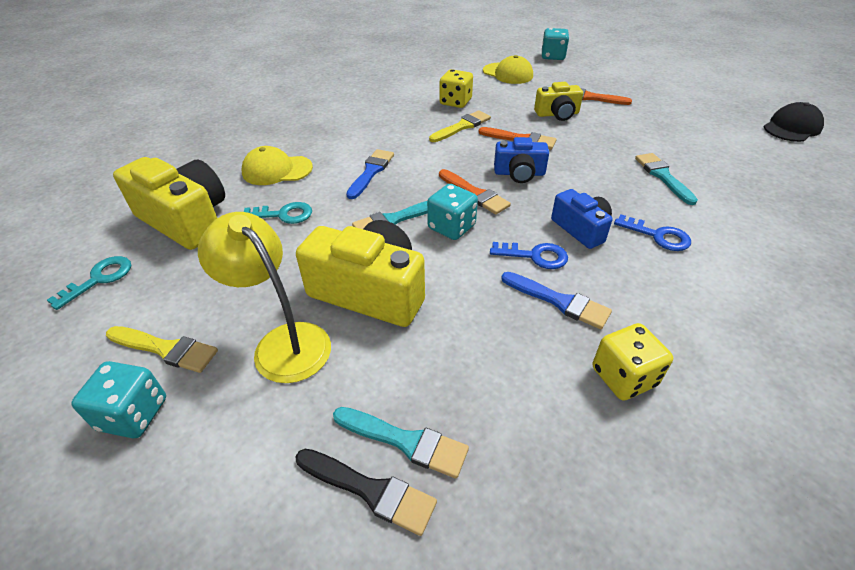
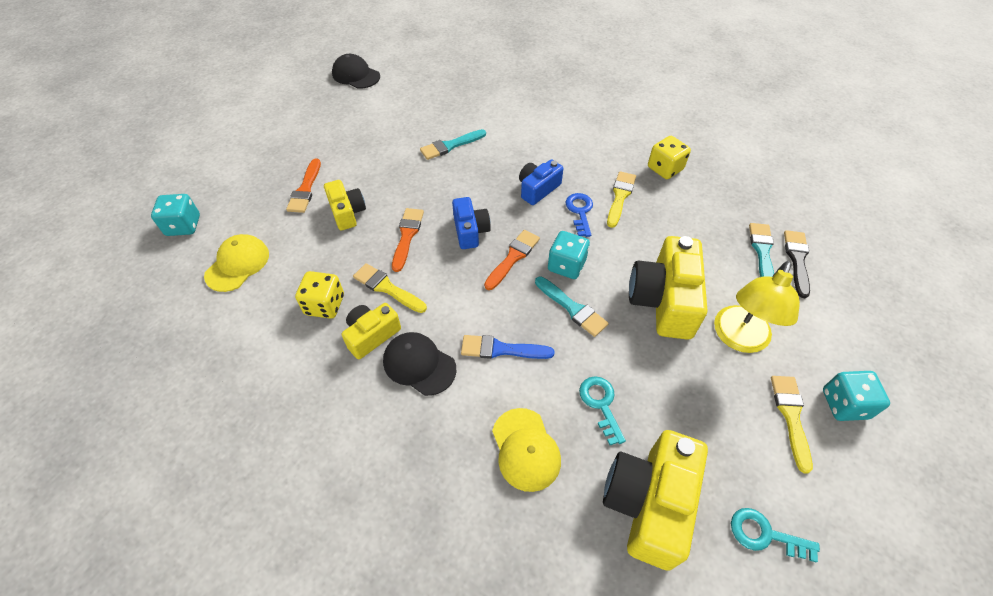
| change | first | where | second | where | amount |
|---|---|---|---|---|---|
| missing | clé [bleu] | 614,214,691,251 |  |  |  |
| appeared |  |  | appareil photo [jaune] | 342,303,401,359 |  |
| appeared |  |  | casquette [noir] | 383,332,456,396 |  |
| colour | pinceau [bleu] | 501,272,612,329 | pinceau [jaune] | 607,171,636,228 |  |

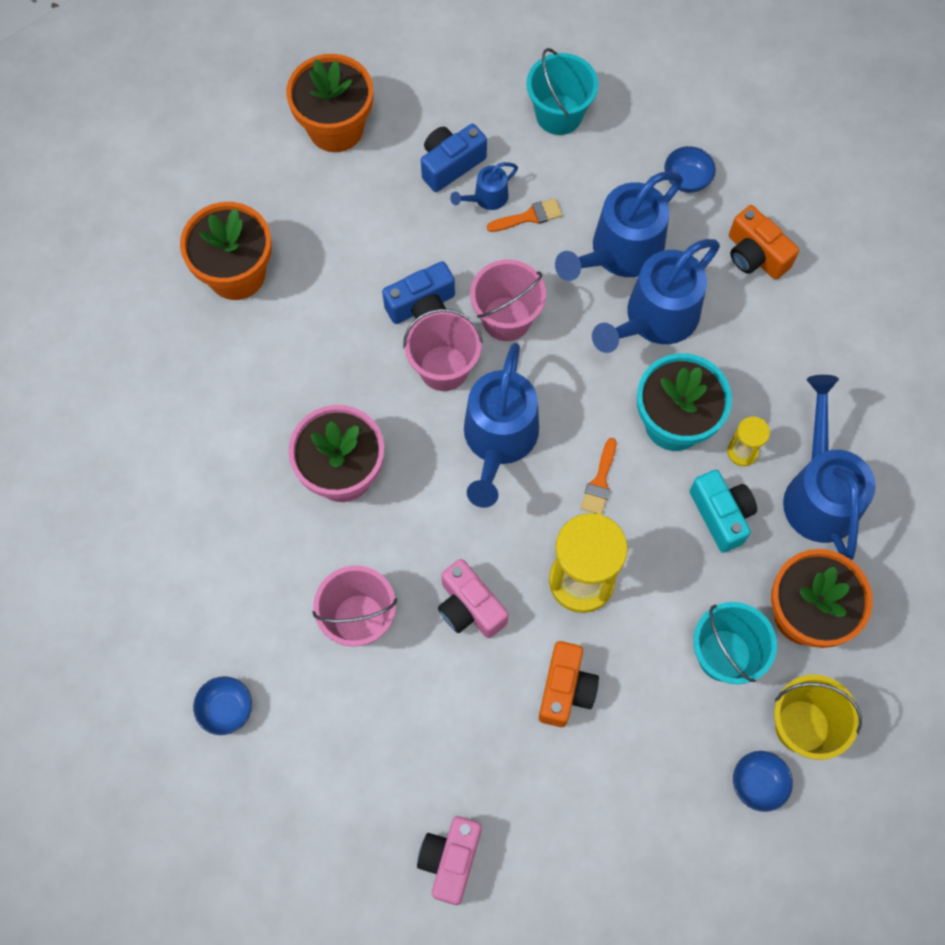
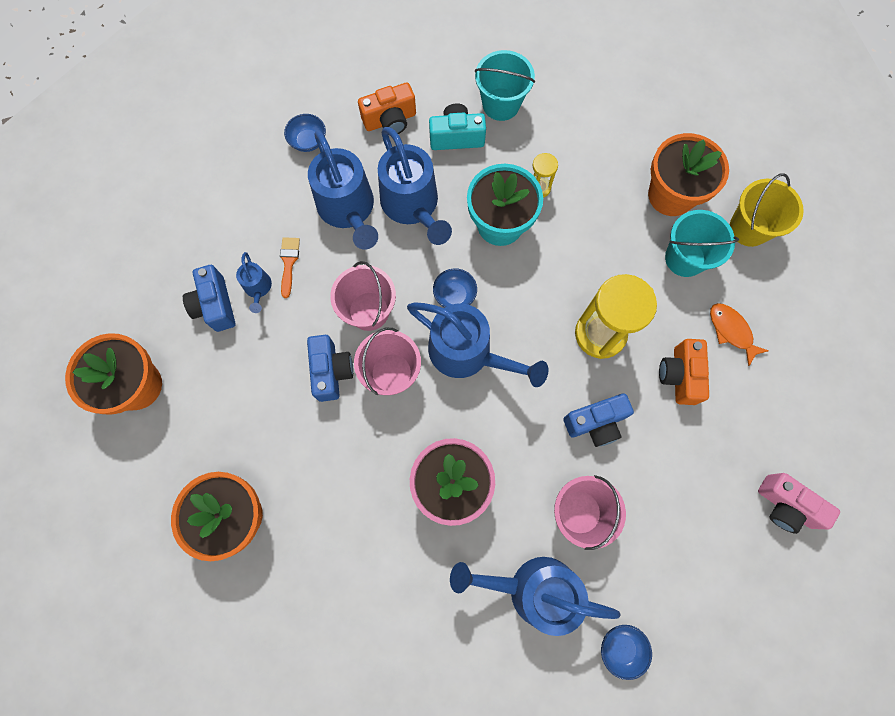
| change | first | where | second | where | amount |
|---|---|---|---|---|---|
| missing | pinceau [orange] | 581,438,616,515 |  |  |  |
| appeared |  |  | poisson [orange] | 710,303,769,367 |  |
| relocated | seau [turquoise] | 526,48,598,135 |  | 475,50,535,121 |  |
| relocated | appareil photo [turquoise] | 690,470,757,553 |  | 429,103,486,150 |  |
| relocated | bol [bleu] | 733,751,793,812 |  | 433,268,477,308 |  |
| relocated | arrosoir [bleu] | 783,375,876,560 |  | 450,557,620,636 |  |
| colour | appareil photo [rose] | 438,559,509,638 | appareil photo [bleu] | 563,393,634,447 |  |
| spun | appareil photo [orange] | 539,641,599,727 |  | 659,339,709,405 | 120 degrees counterclockwise |

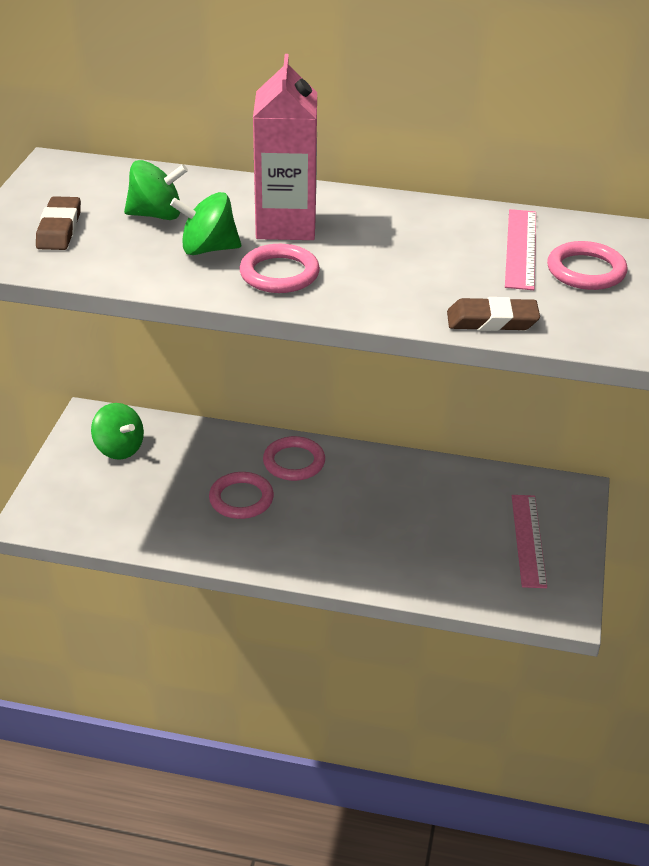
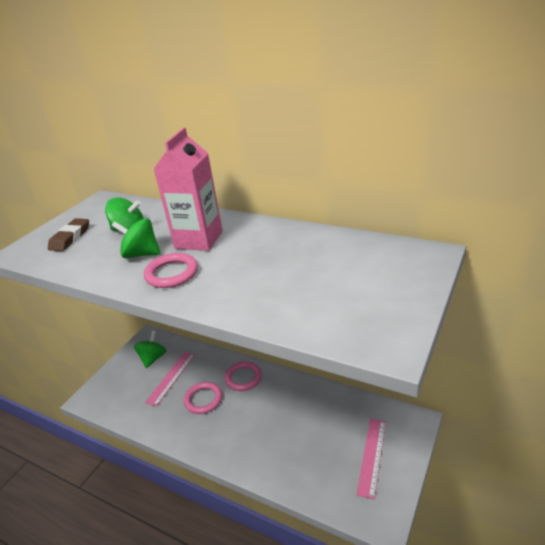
| change | first | where | second | where | amount |
|---|---|---|---|---|---|
| missing | gomme [marron] | 447,297,540,331 |  |  |  |
| missing | anneau [rose] | 547,241,627,290 |  |  |  |
| relocated | règle [rose] | 505,209,536,290 |  | 145,352,195,407 |  |
| spun | toupie [vert] | 91,403,144,460 |  | 134,331,166,368 | 135 degrees counterclockwise |

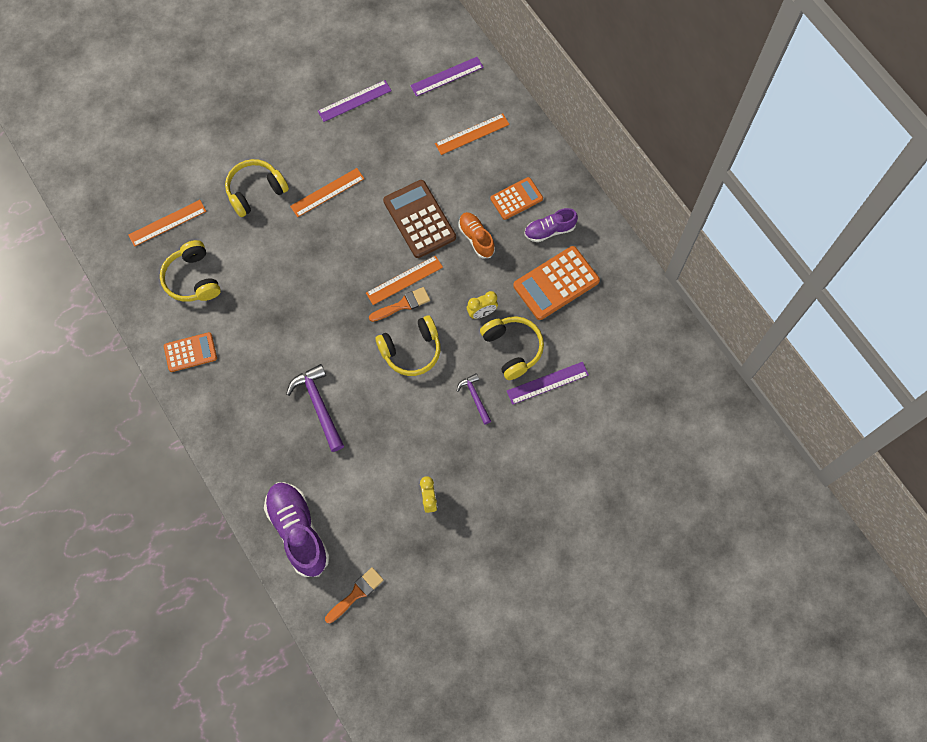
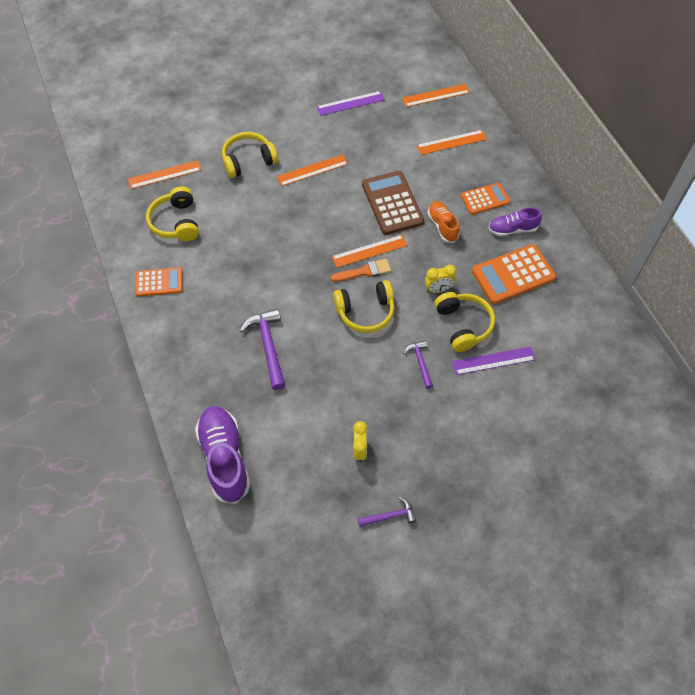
| change | first | where | second | where | amount |
|---|---|---|---|---|---|
| missing | pinceau [orange] | 325,567,384,623 |  |  |  |
| appeared |  |  | marteau [violet] | 358,497,416,527 |  |
| colour | règle [violet] | 410,57,484,97 | règle [orange] | 402,84,470,107 |  |

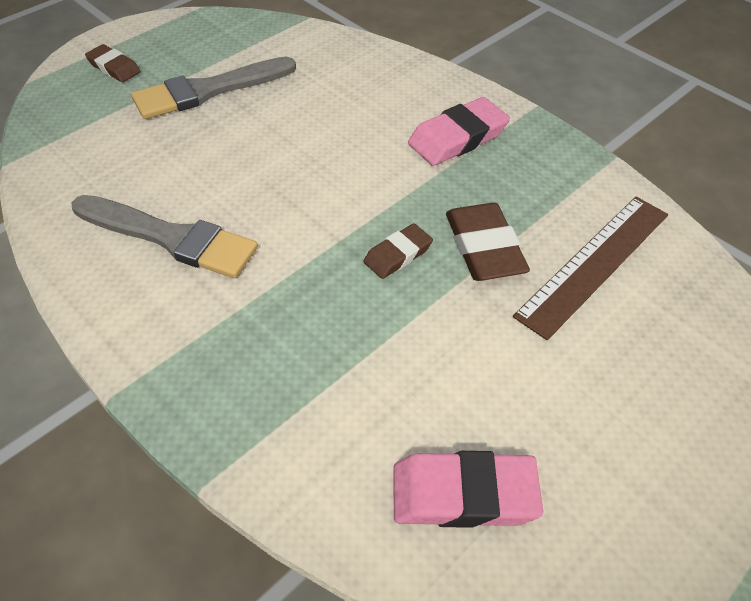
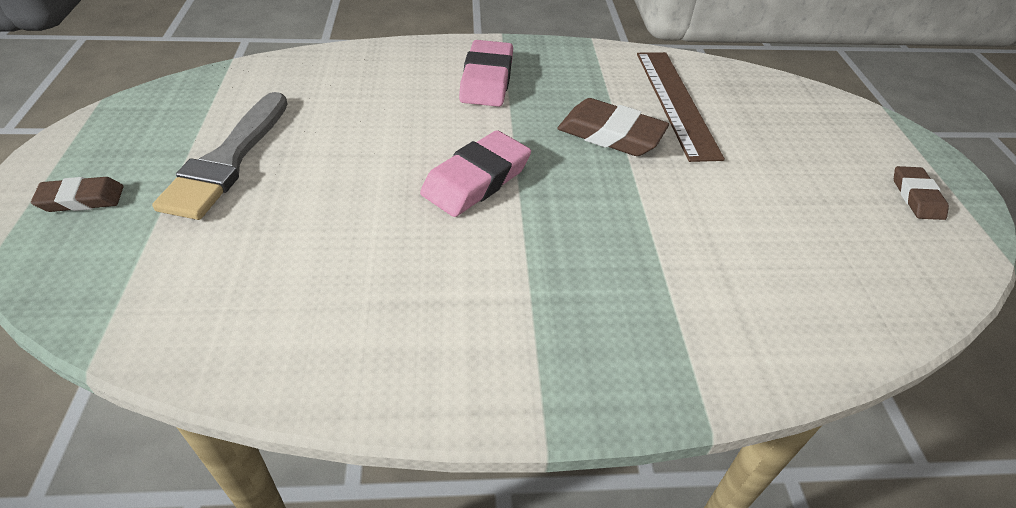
| change | first | where | second | where | amount |
|---|---|---|---|---|---|
| missing | pinceau [gris] | 72,195,258,278 |  |  |  |
| relocated | gomme [marron] | 364,223,433,279 |  | 894,166,949,220 |  |
| relocated | gomme [rose] | 393,451,543,528 |  | 420,130,531,217 |  |

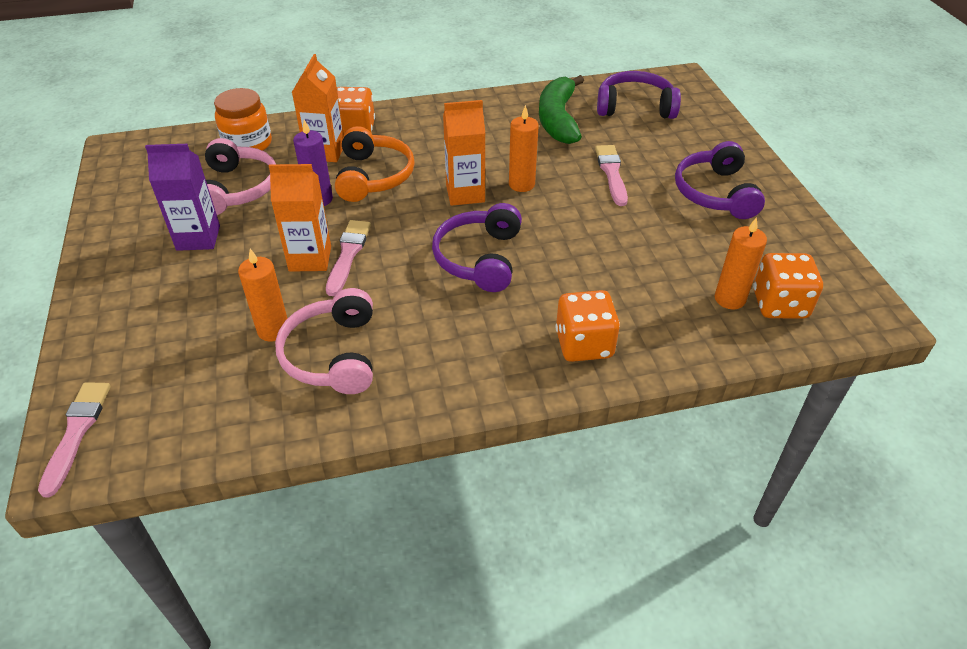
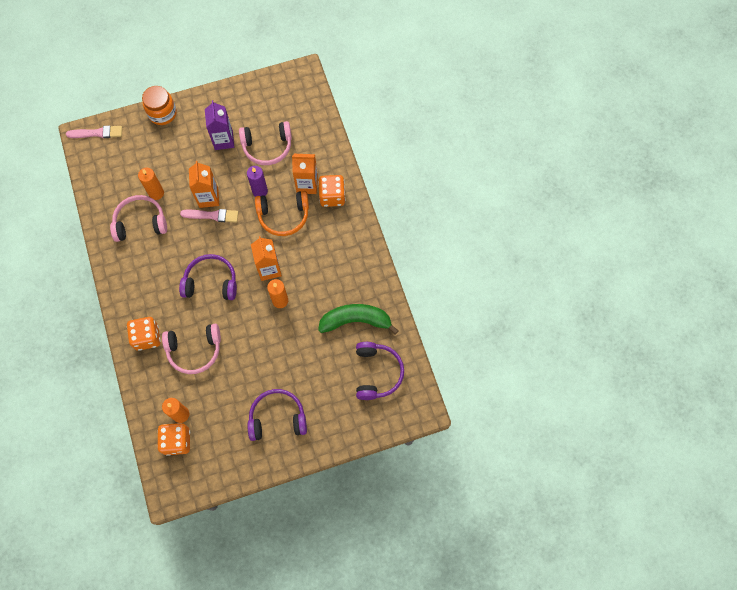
| change | first | where | second | where | amount |
|---|---|---|---|---|---|
| missing | pinceau [rose] | 595,145,628,206 |  |  |  |
| appeared |  |  | casque audio [rose] | 162,324,221,374 |  |
| relocated | bocal [orange] | 214,88,272,151 |  | 142,86,177,125 |  |

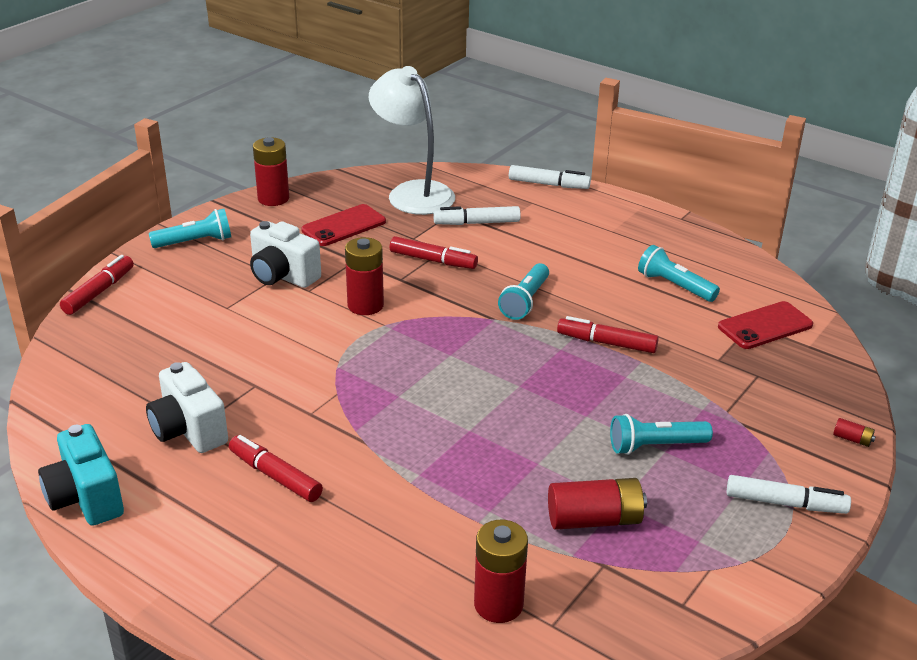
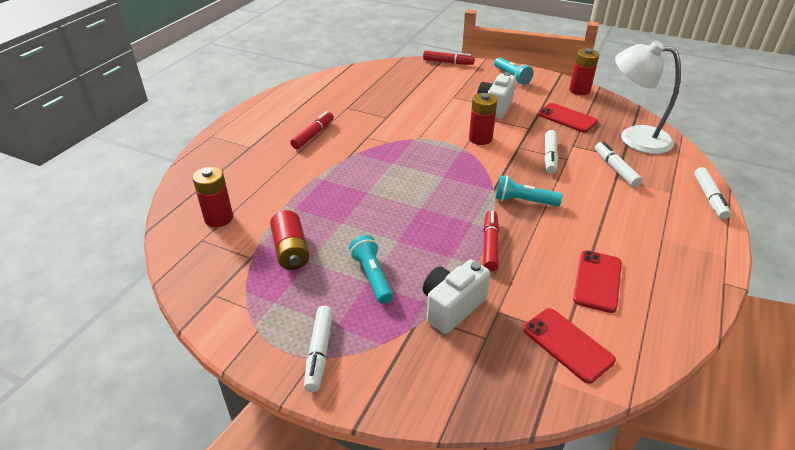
| change | first | where | second | where | amount |
|---|---|---|---|---|---|
| missing | appareil photo [turquoise] | 38,424,124,526 |  |  |  |
| missing | pile [rouge] | 833,418,876,447 |  |  |  |
| relocated | appareil photo [blanc] | 146,362,228,453 |  | 423,260,490,334 |  |
| exchanged | lampe de poche [turquoise] | 638,245,720,302 | téléphone [rouge] | 573,250,622,313 |  |
| colour | feutre [rouge] | 390,236,478,269 | feutre [blanc] | 544,130,558,174 |  |
| spun | lampe [blanc] | 369,66,455,215 |  | 615,41,681,154 | 105 degrees counterclockwise |

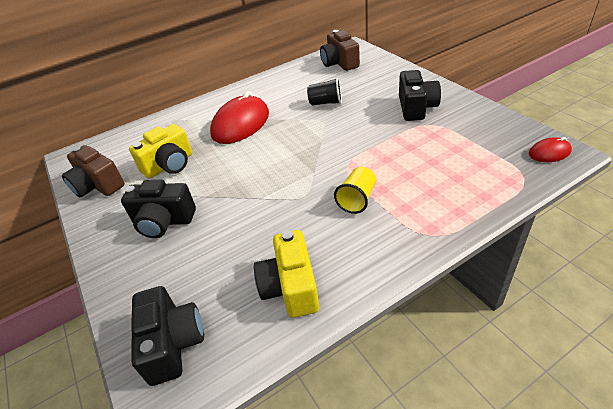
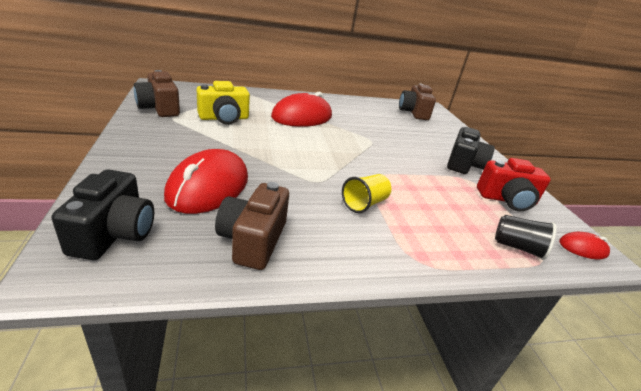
| change | first | where | second | where | amount |
|---|---|---|---|---|---|
| missing | appareil photo [noir] | 121,180,196,238 |  |  |  |
| appeared |  |  | souris [rouge] | 164,149,248,214 |  |
| appeared |  |  | appareil photo [rouge] | 477,158,551,212 |  |
| relocated | gobelet [noir] | 307,77,342,105 |  | 495,215,556,260 |  |
| colour | appareil photo [jaune] | 254,230,319,318 | appareil photo [marron] | 215,182,289,270 |  |

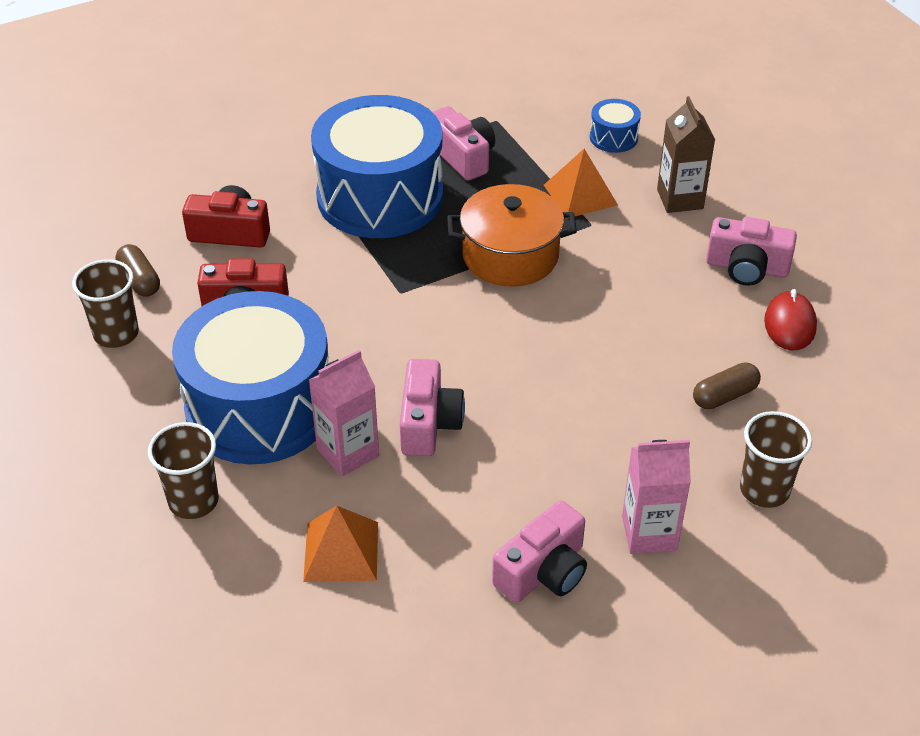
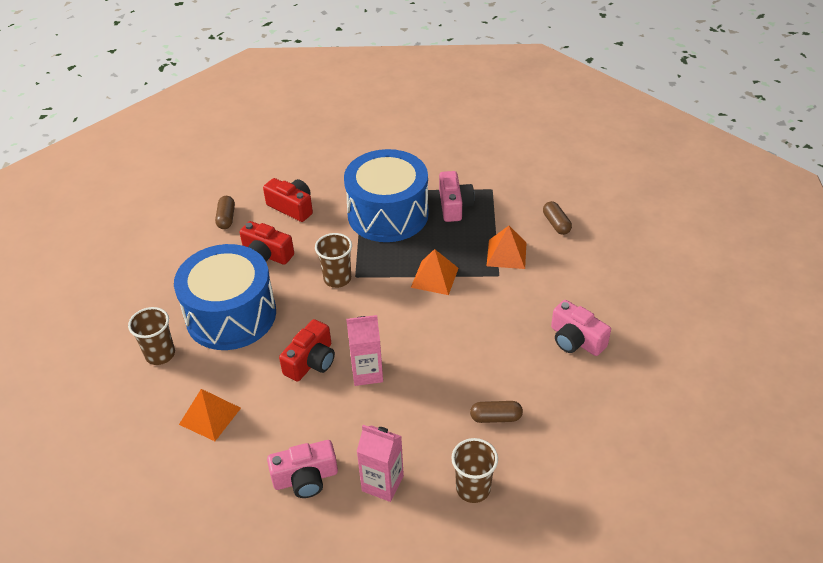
| change | first | where | second | where | amount |
|---|---|---|---|---|---|
| missing | brique de lait [marron] | 657,96,715,213 |  |  |  |
| missing | souris [rouge] | 764,289,817,350 |  |  |  |
| relocated | gobelet [marron] | 72,259,139,348 |  | 315,233,352,288 |  |
| relocated | brique de lait [rose] | 309,350,379,477 |  | 346,315,383,386 |  |
| exchanged | marmite [orange] | 447,184,577,287 | pyramide [orange] | 411,249,459,295 |  |
| exchanged | tambour [bleu] | 590,99,641,153 | gélule [marron] | 543,201,572,235 |  |
| colour | appareil photo [rose] | 400,359,465,456 | appareil photo [rouge] | 279,319,335,382 |  |

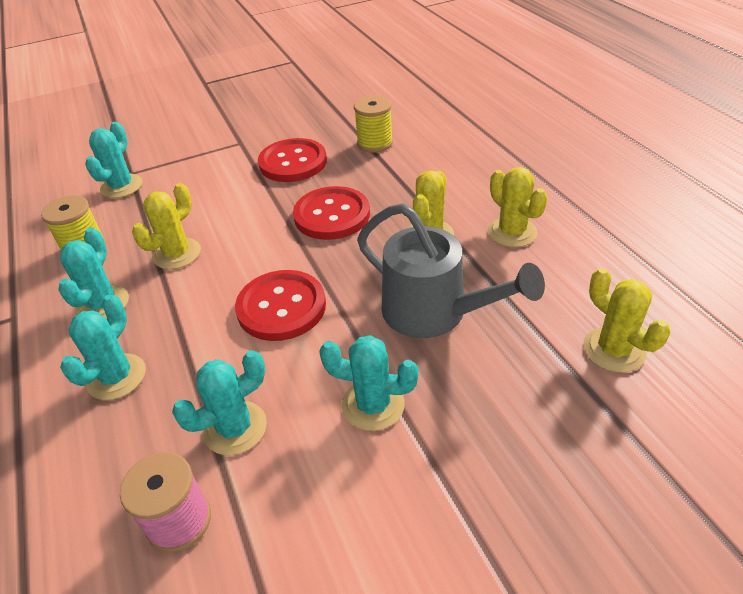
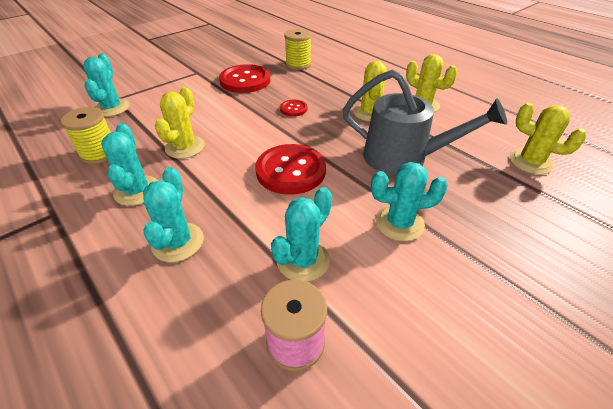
| change | first | where | second | where | amount |
|---|---|---|---|---|---|
| size | bouton [rouge] | 293,186,370,240 |  | 280,100,307,116 | x0.48 |

